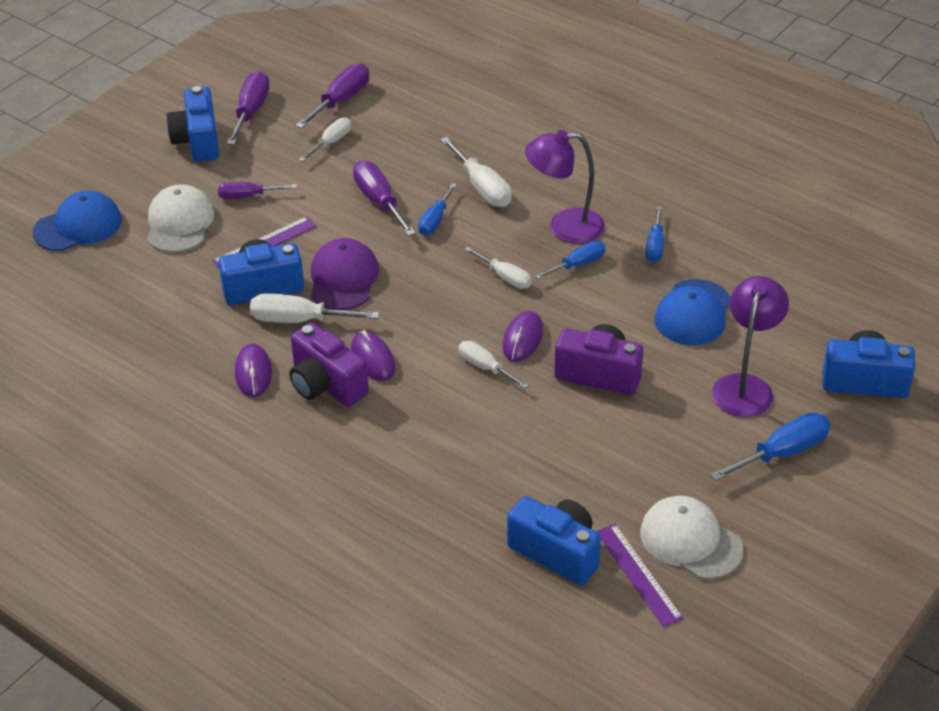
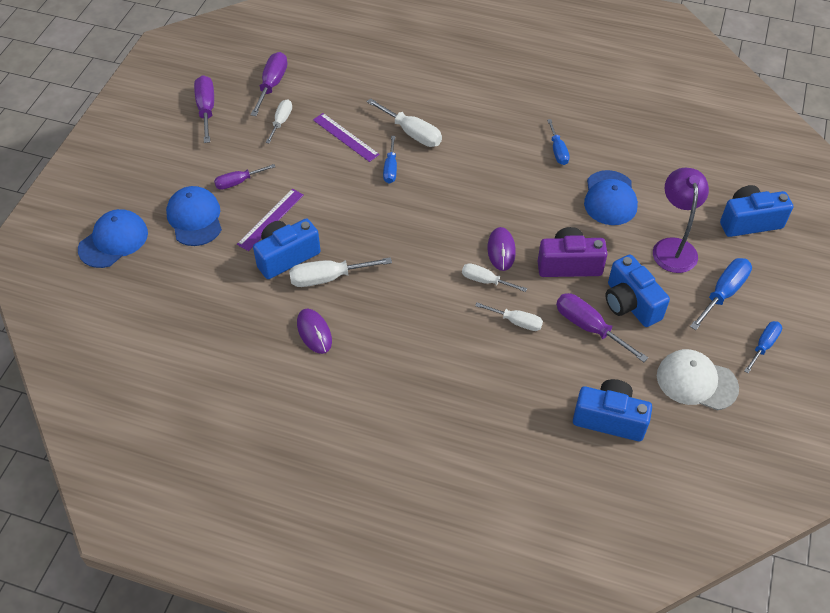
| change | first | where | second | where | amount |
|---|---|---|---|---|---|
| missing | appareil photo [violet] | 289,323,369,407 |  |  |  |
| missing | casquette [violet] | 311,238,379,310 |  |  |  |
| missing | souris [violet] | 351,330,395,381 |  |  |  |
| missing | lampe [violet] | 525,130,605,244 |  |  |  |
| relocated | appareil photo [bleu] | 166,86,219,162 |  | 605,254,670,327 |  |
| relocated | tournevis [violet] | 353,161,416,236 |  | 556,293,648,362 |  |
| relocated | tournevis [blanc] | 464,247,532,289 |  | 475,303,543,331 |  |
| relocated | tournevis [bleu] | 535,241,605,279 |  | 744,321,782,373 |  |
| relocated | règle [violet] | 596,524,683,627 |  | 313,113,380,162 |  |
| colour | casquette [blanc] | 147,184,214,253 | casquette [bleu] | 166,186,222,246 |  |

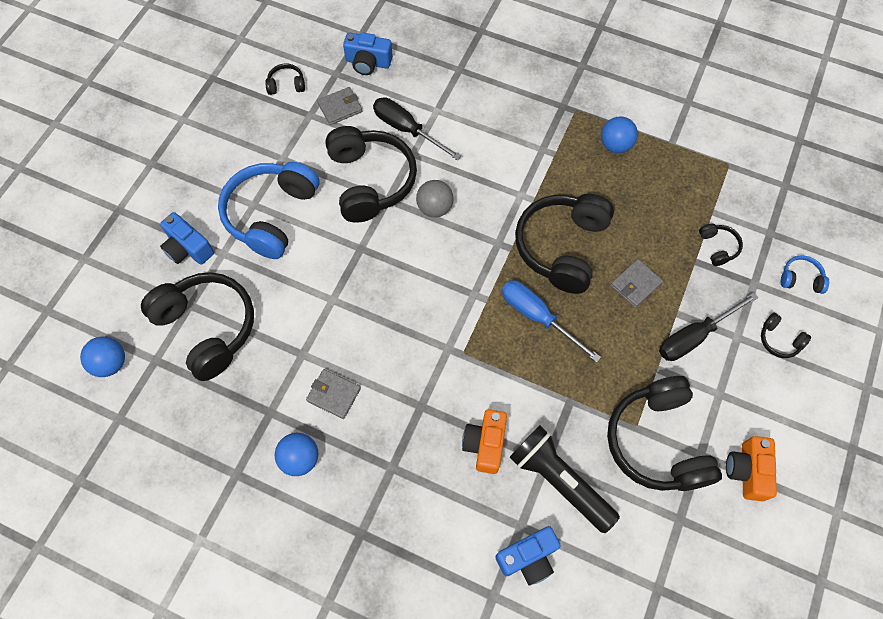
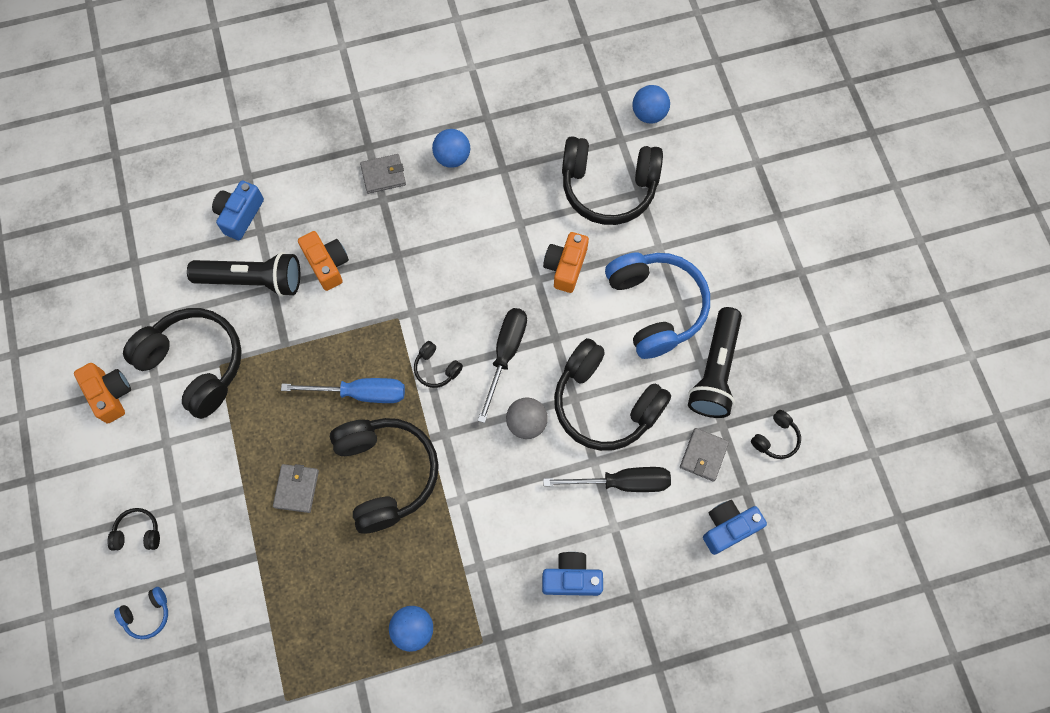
| change | first | where | second | where | amount |
|---|---|---|---|---|---|
| appeared |  |  | appareil photo [orange] | 543,232,589,293 |  |
| appeared |  |  | lampe de poche [noir] | 688,307,742,418 |  |
| relocated | appareil photo [bleu] | 160,212,214,265 |  | 542,552,603,596 |  |
| relocated | portefeuille [gris] | 306,369,361,419 |  | 360,154,406,194 |  |
| relocated | tournevis [noir] | 659,292,758,361 |  | 478,308,527,423 |  |
| relocated | casque audio [noir] | 699,223,743,266 |  | 414,341,463,388 |  |

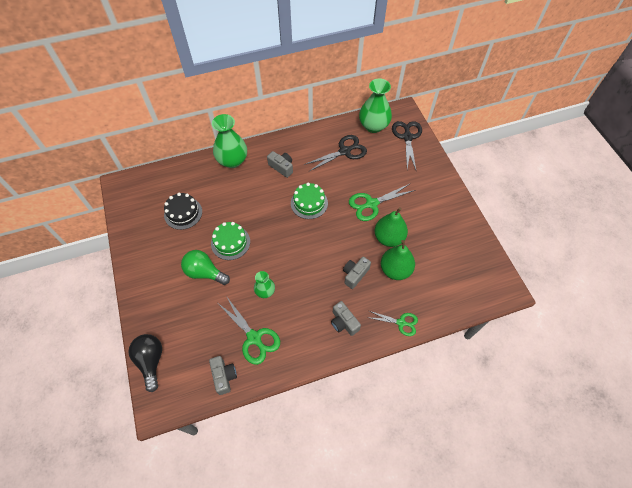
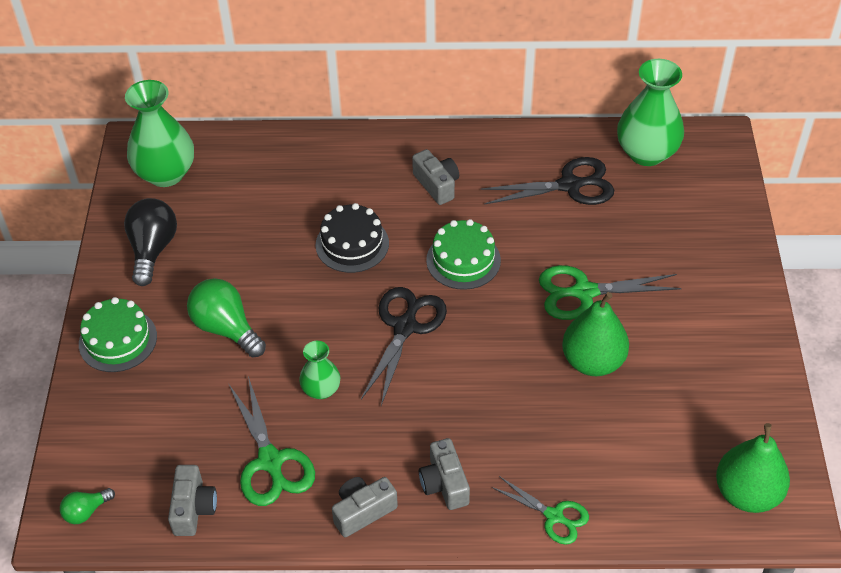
| change | first | where | second | where | amount |
|---|---|---|---|---|---|
| appeared |  |  | ampoule [vert] | 60,488,115,524 |  |
| relocated | ampoule [noir] | 128,334,162,392 |  | 124,198,177,286 |  |
| relocated | gâteau [noir] | 164,193,202,230 |  | 316,203,389,273 |  |
| relocated | gâteau [vert] | 211,222,250,260 |  | 79,297,157,372 |  |
| relocated | vase [vert] | 212,114,247,168 |  | 125,80,194,187 |  |
| relocated | appareil photo [gris] | 343,257,371,289 |  | 332,477,398,537 |  |
| relocated | poire [vert] | 381,240,415,280 |  | 716,423,790,513 |  |
| relocated | ciseaux [noir] | 392,121,422,172 |  | 361,287,447,406 |  |

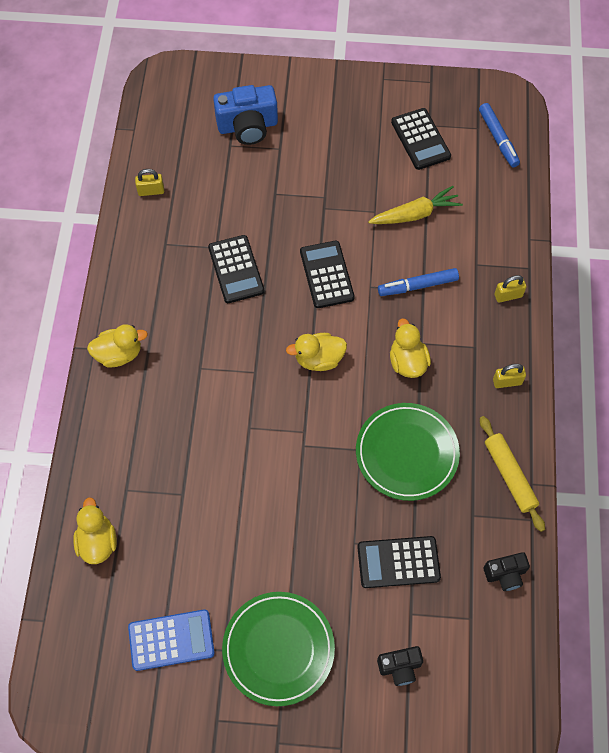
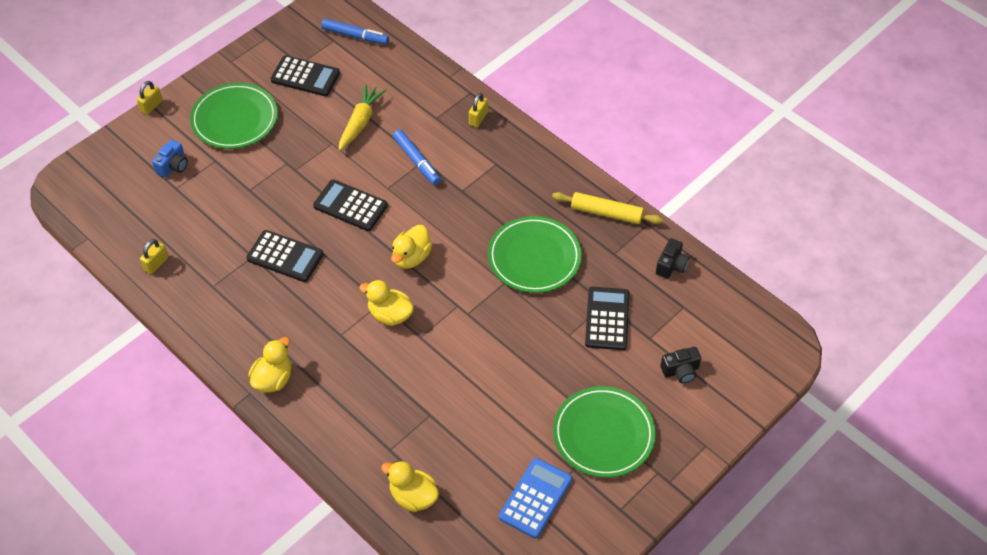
| change | first | where | second | where | amount |
|---|---|---|---|---|---|
| appeared |  |  | assiette [vert] | 190,83,278,149 |  |
| relocated | canard [jaune] | 390,319,431,378 |  | 359,280,414,326 |  |
| relocated | cadenas [jaune] | 493,364,526,388 |  | 137,81,162,115 |  |
| spun | calculatrice [noir] | 357,536,441,588 |  | 585,287,629,350 | 150 degrees clockwise |
| spun | appareil photo [noir] | 377,646,423,686 |  | 660,347,701,383 | 45 degrees clockwise |
| spun | feutre [bleu] | 378,268,459,296 |  | 393,130,441,185 | 60 degrees counterclockwise |
| size | appareil photo [bleu] | 213,85,278,145 |  | 152,140,188,177 | x0.56 |

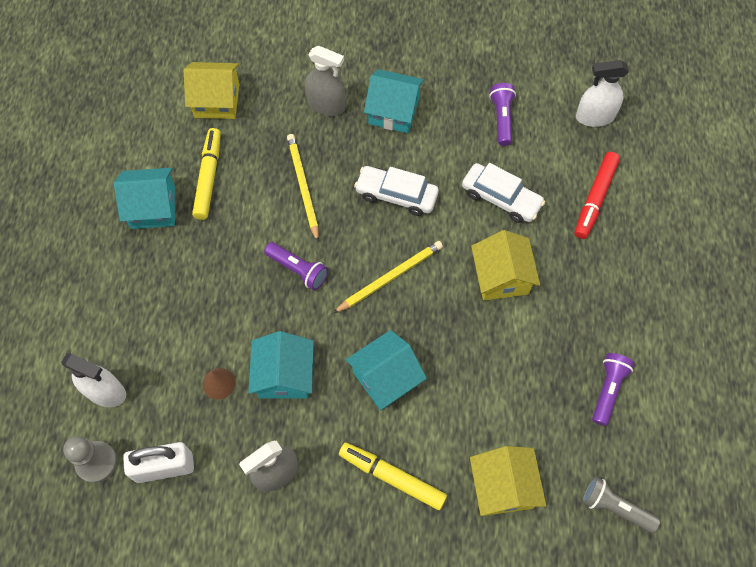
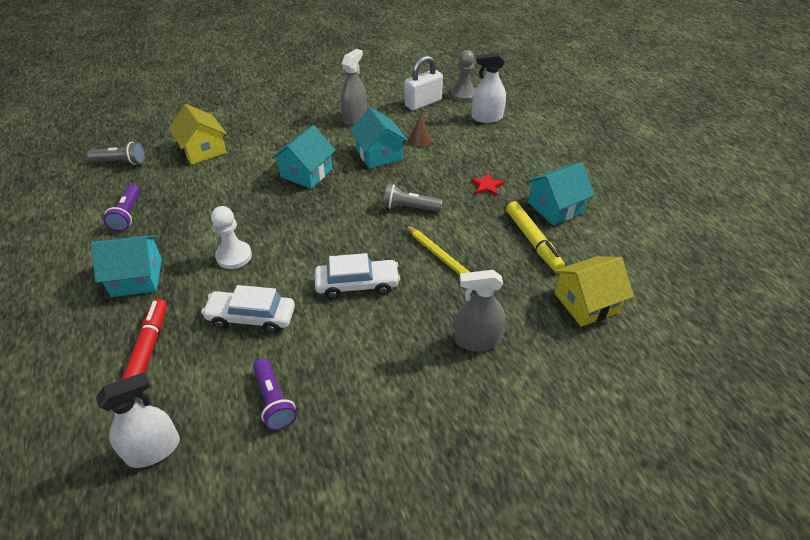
| change | first | where | second | where | amount |
|---|---|---|---|---|---|
| missing | crayon [jaune] | 333,241,443,313 |  |  |  |
| missing | feutre [jaune] | 339,442,447,510 |  |  |  |
| appeared |  |  | étoile [rouge] | 471,173,505,196 |  |
| relocated | maison [turquoise] | 364,69,424,133 |  | 91,235,162,297 |  |
| exchanged | maison [jaune] | 471,230,540,301 | pion [blanc] | 211,206,252,269 |  |
| colour | lampe de poche [violet] | 264,242,328,290 | lampe de poche [gris] | 383,184,442,212 |  |

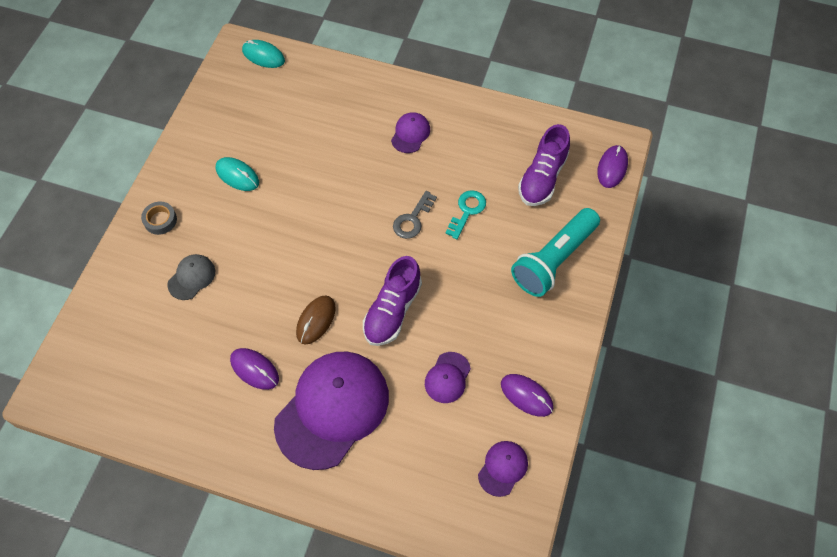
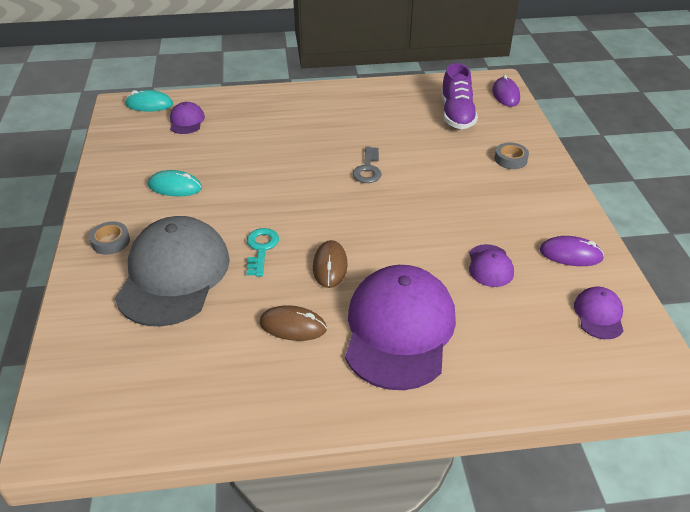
| change | first | where | second | where | amount |
|---|---|---|---|---|---|
| missing | chaussure [violet] | 363,256,422,346 |  |  |  |
| relocated | casquette [violet] | 391,112,430,153 |  | 170,102,205,134 |  |
| relocated | clé [turquoise] | 445,190,486,239 |  | 246,228,279,276 |  |
| exchanged | lampe de poche [turquoise] | 511,208,600,297 | ruban adhésif [gris] | 495,142,529,169 |  |
| colour | souris [violet] | 230,348,279,390 | souris [marron] | 260,305,327,341 |  |
| size | casquette [gris] | 167,254,215,300 |  | 115,216,230,326 | x2.27 |

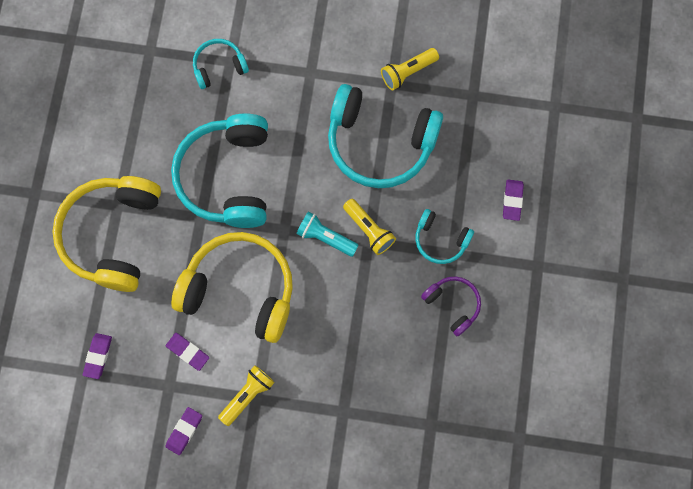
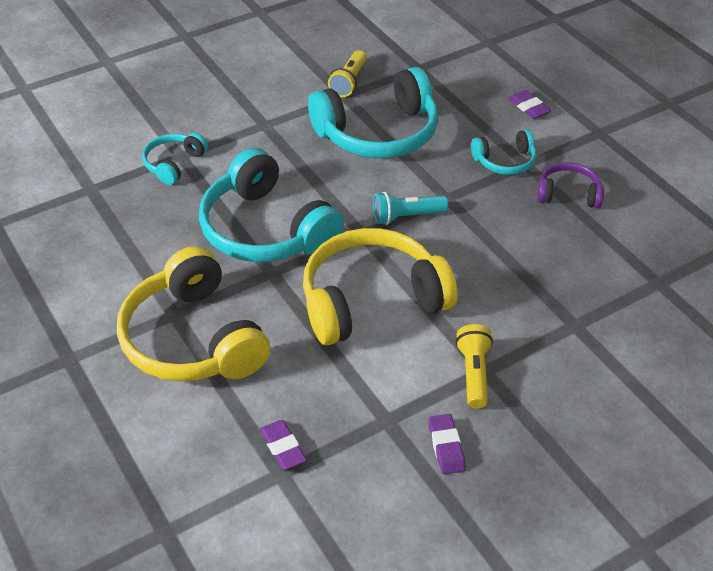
| change | first | where | second | where | amount |
|---|---|---|---|---|---|
| missing | gomme [violet] | 166,333,209,371 |  |  |  |
| missing | lampe de poche [jaune] | 343,199,396,255 |  |  |  |

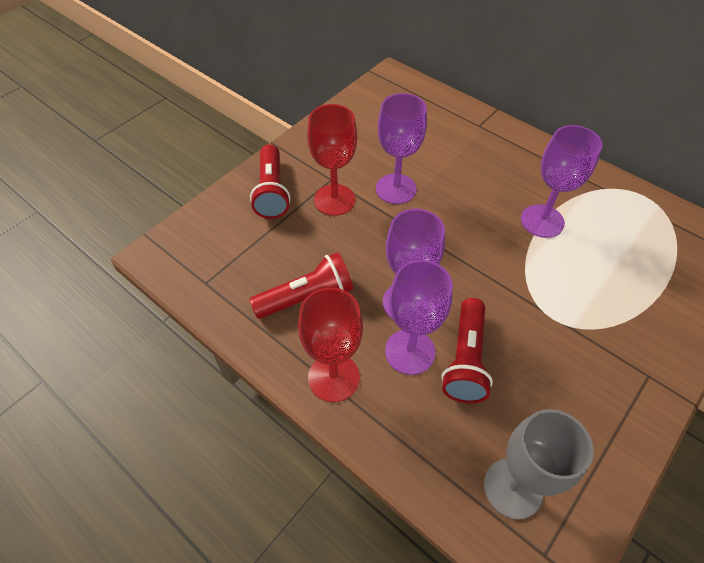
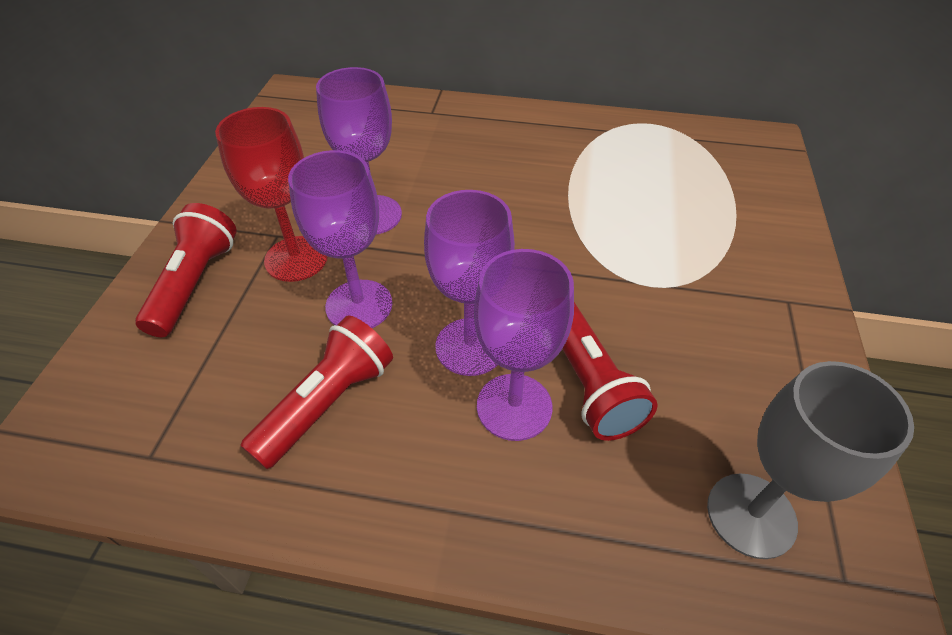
| change | first | where | second | where | amount |
|---|---|---|---|---|---|
| missing | verre à pied [rouge] | 298,287,363,402 |  |  |  |
| relocated | verre à pied [violet] | 521,125,603,238 |  | 288,150,392,328 |  |
| spun | lampe de poche [rouge] | 250,144,290,219 |  | 135,203,237,337 | 135 degrees counterclockwise |

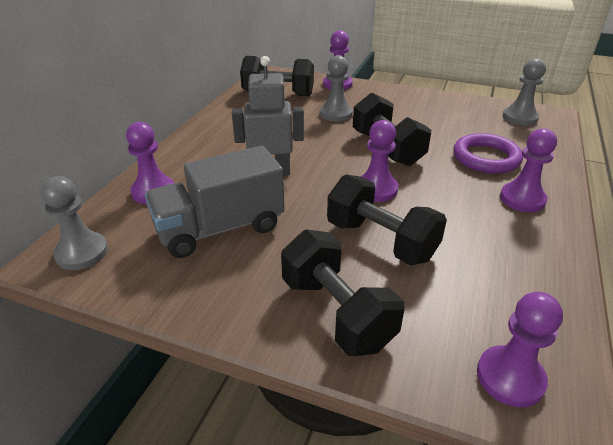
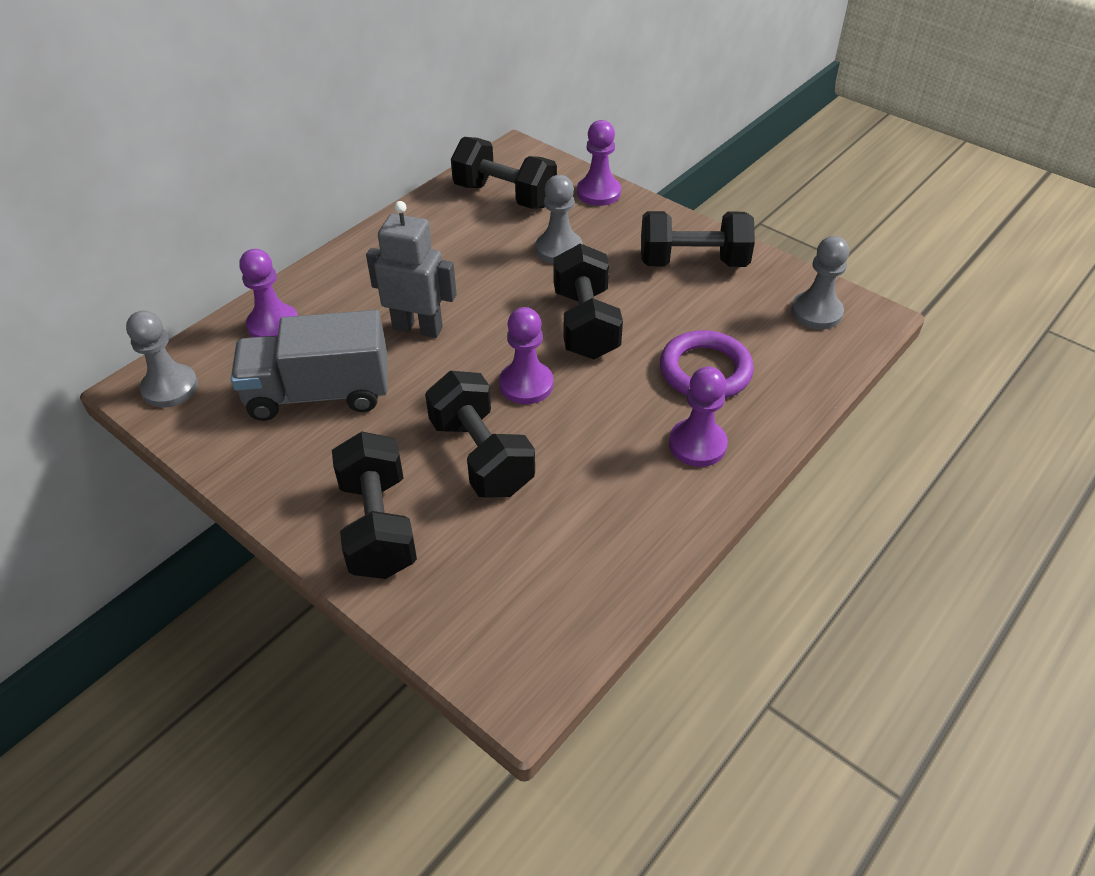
| change | first | where | second | where | amount |
|---|---|---|---|---|---|
| missing | pion [violet] | 477,292,563,408 |  |  |  |
| appeared |  |  | haltère [noir] | 641,211,755,267 |  |

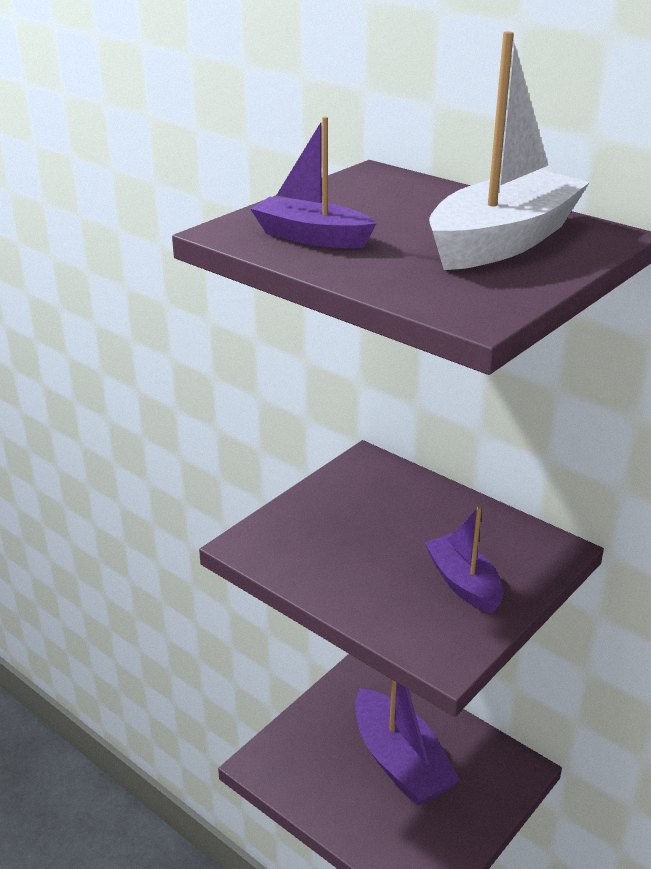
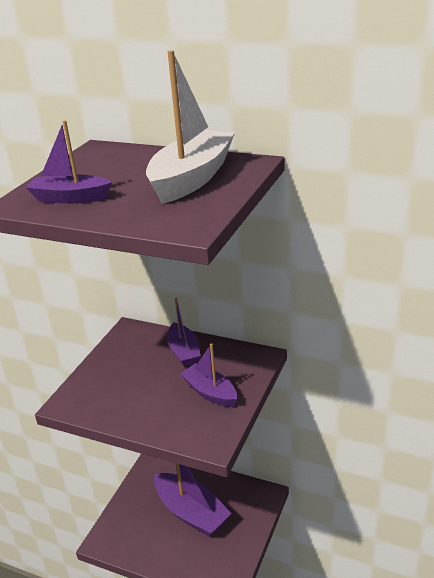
| change | first | where | second | where | amount |
|---|---|---|---|---|---|
| appeared |  |  | bateau [violet] | 167,298,201,367 |  |

